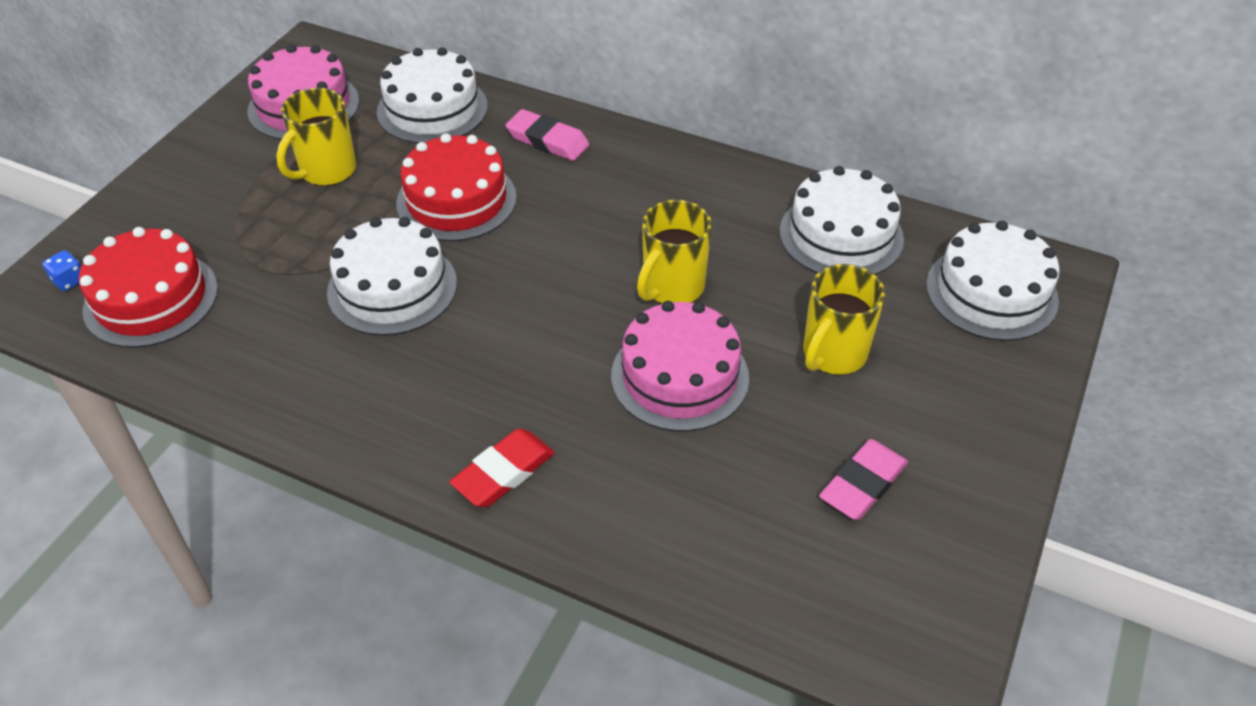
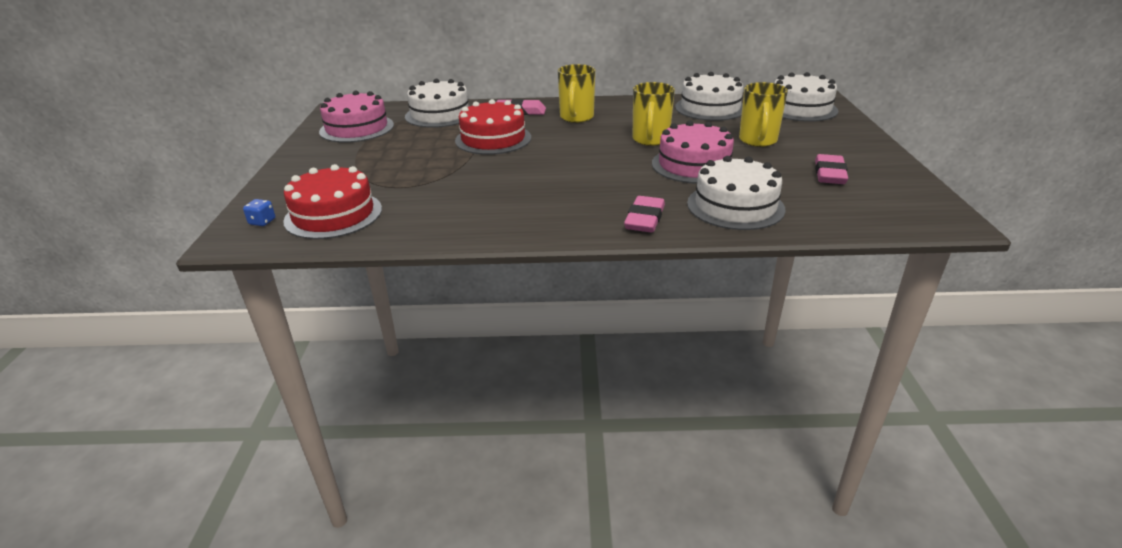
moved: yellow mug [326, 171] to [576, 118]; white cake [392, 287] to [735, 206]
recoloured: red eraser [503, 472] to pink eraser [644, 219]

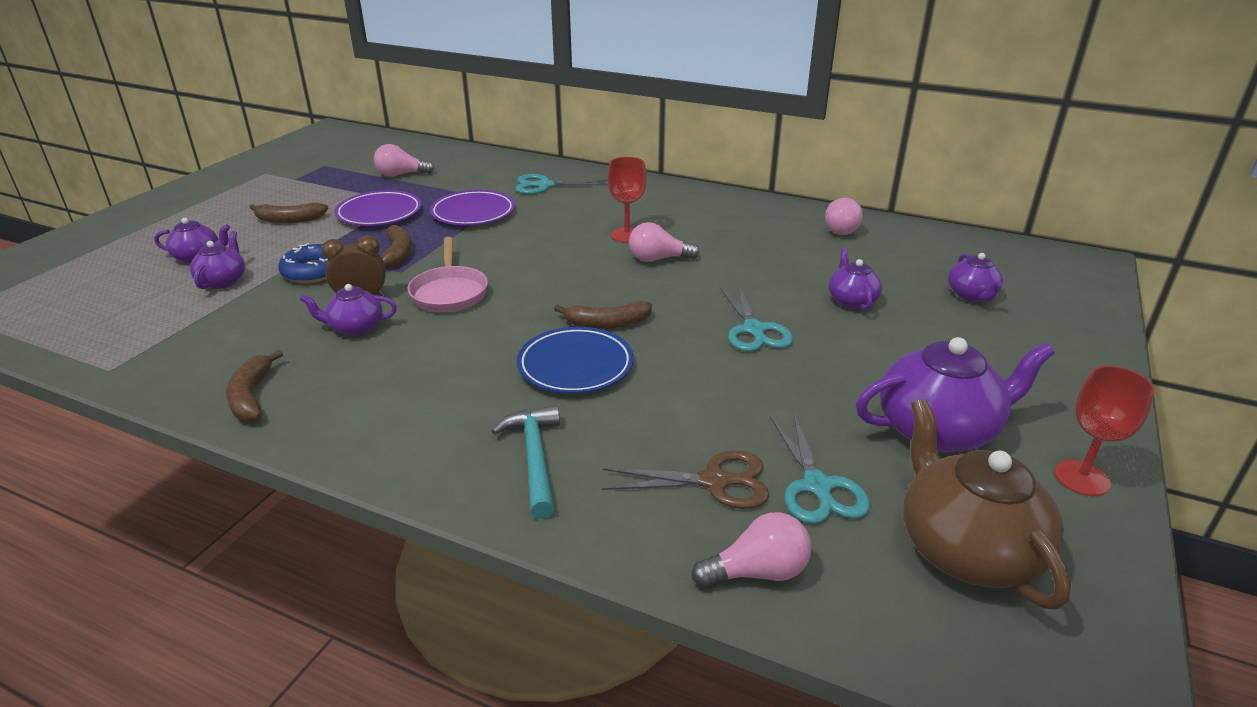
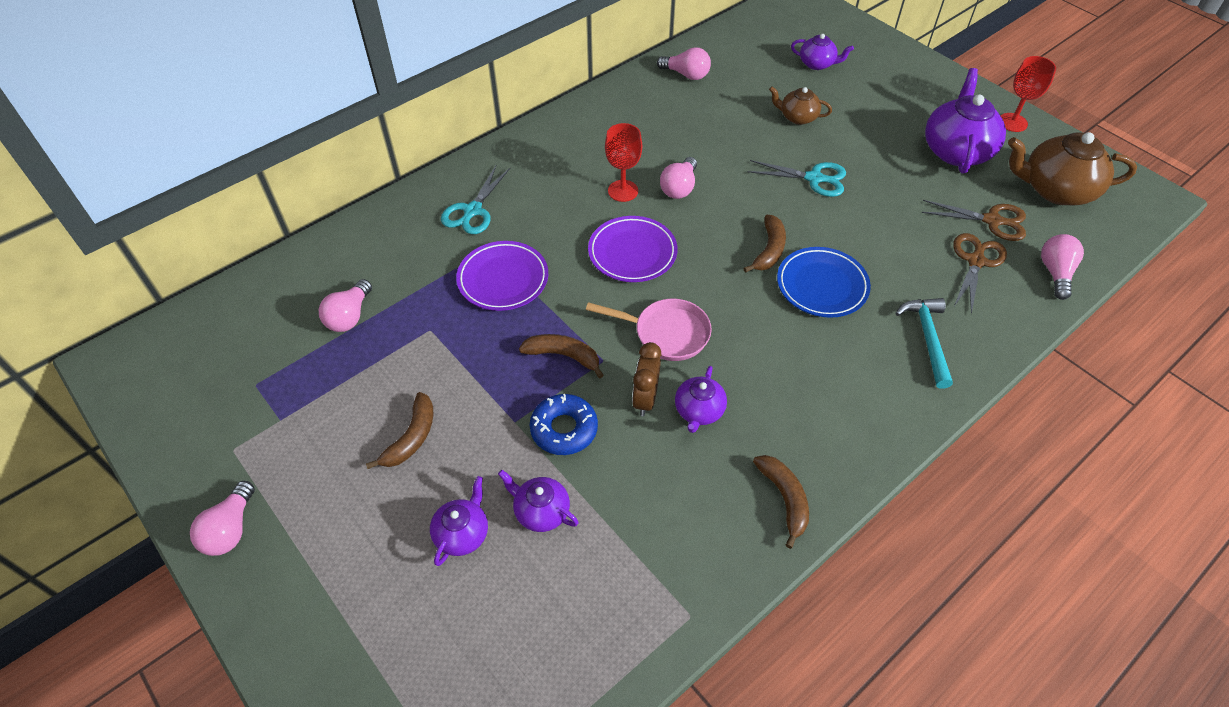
added: pink light bulb [230, 529]
moved: purple plate [379, 213] to [632, 253]
recoloured: turquoise scissors [817, 487] to brown scissors [992, 221]; purple teapot [852, 300] to brown teapot [797, 117]
turned: brown banana [252, 396] = [784, 499] 120 degrees counterclockwise; turquoise hammer [534, 458] = [927, 338] 75 degrees clockwise

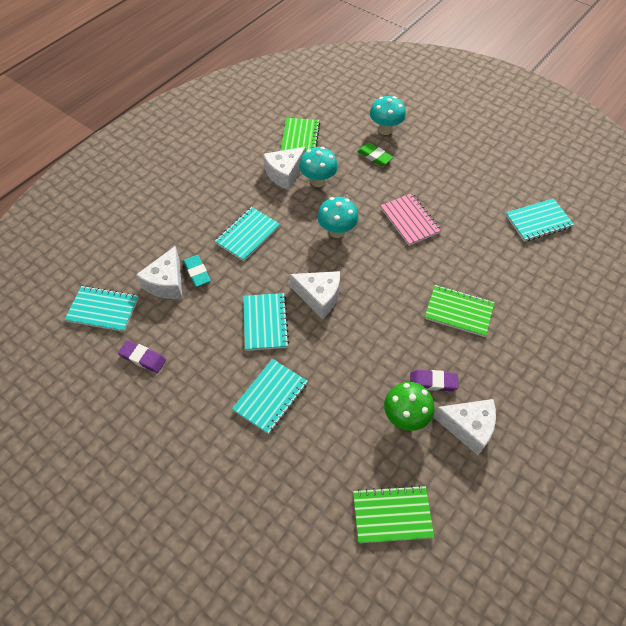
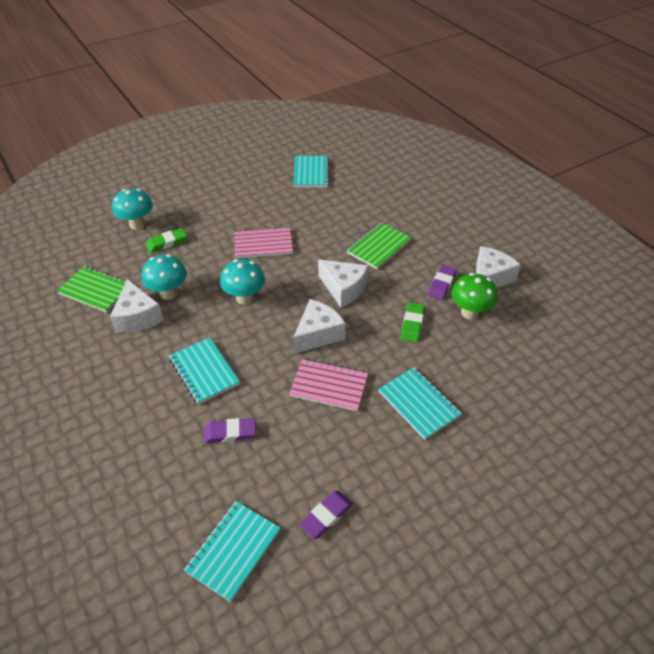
removed: green notebook [392, 514]
added: green eraser [412, 324]
moved: white cheese [166, 283] to [343, 289]
recoloured: turquoise eraser [197, 272] to purple eraser [230, 433]; turquoise notebook [265, 322] to pink notebook [329, 385]

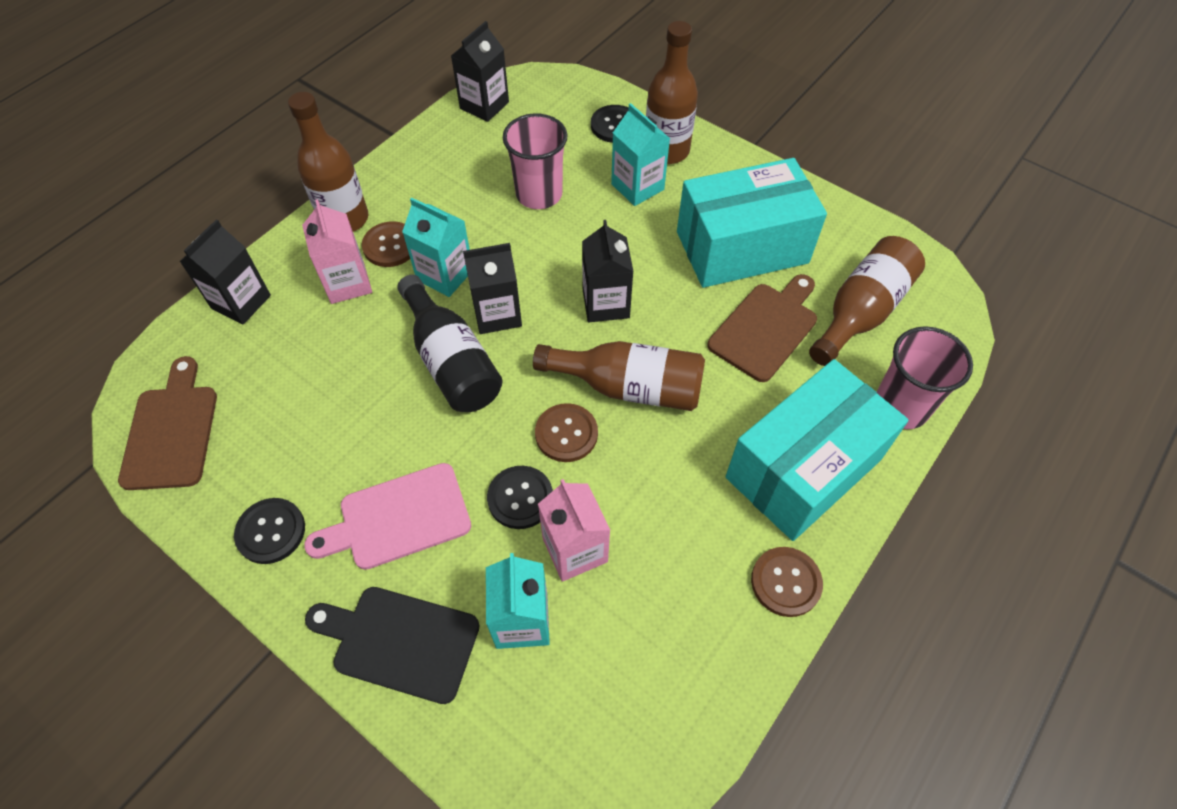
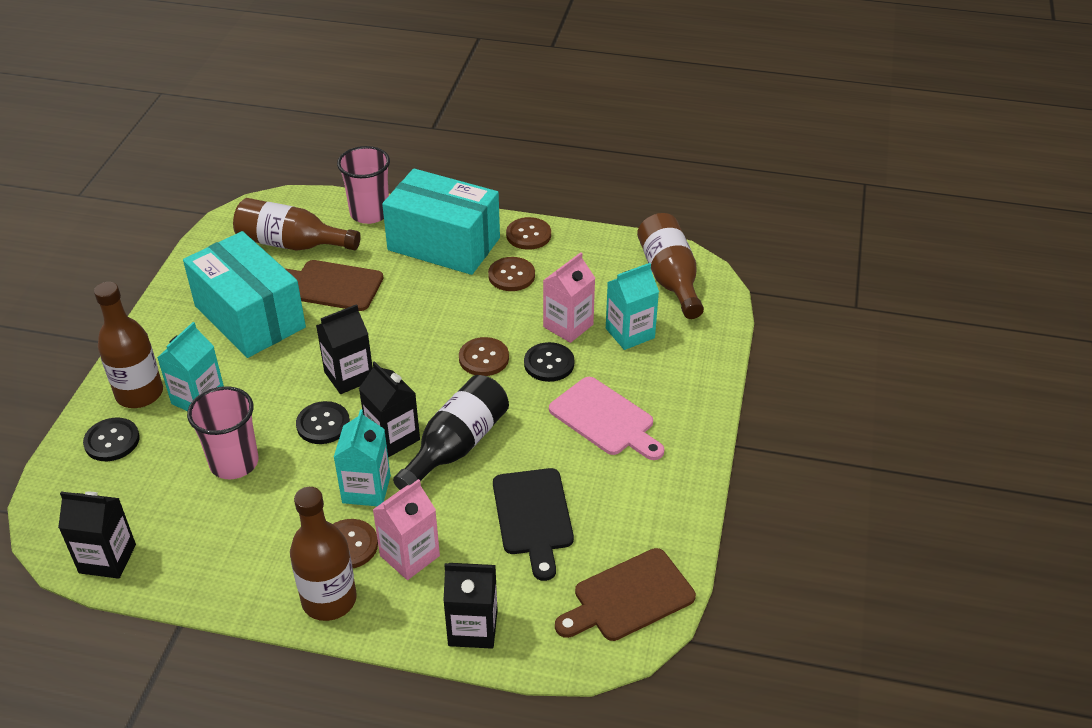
added: brown button [511, 275]
moved: black button [271, 531] to [323, 424]; black cutting board [400, 642] to [533, 516]; brown bottle [629, 387] to [670, 278]

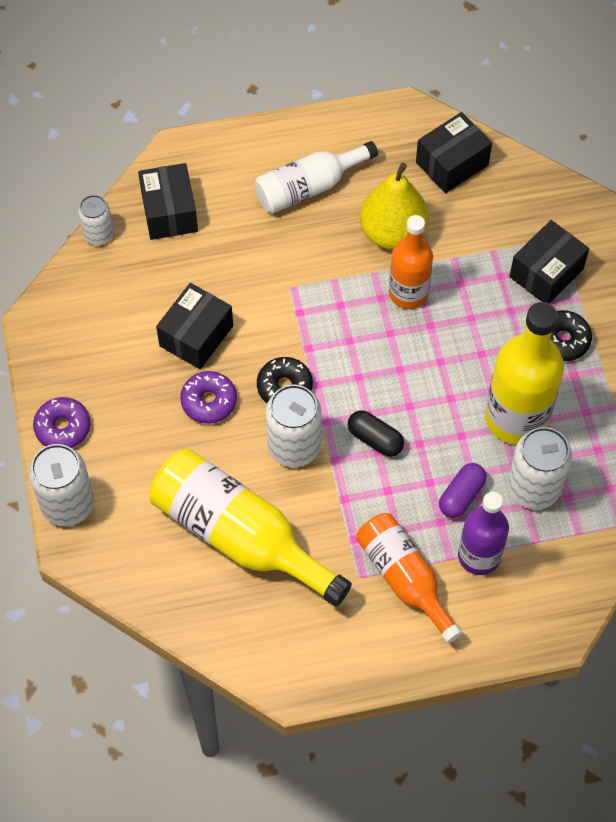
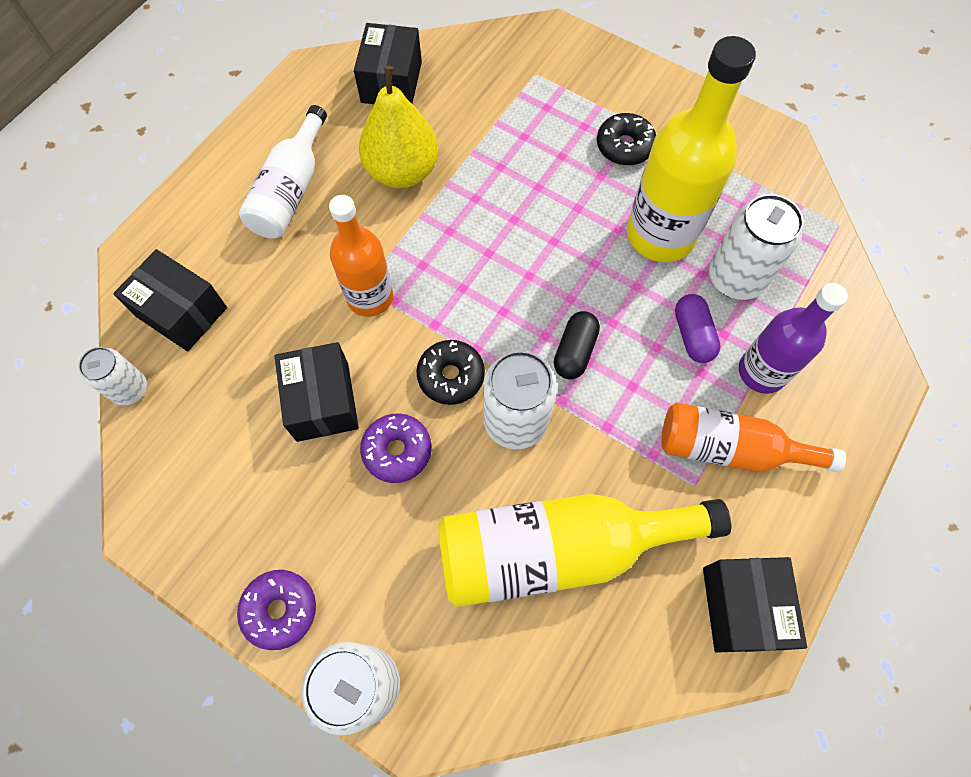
moved: orange bottle [408, 293] to [370, 297]; black box [546, 273] to [742, 607]
turned: black capsule [375, 439] = [574, 351] 60 degrees counterclockwise

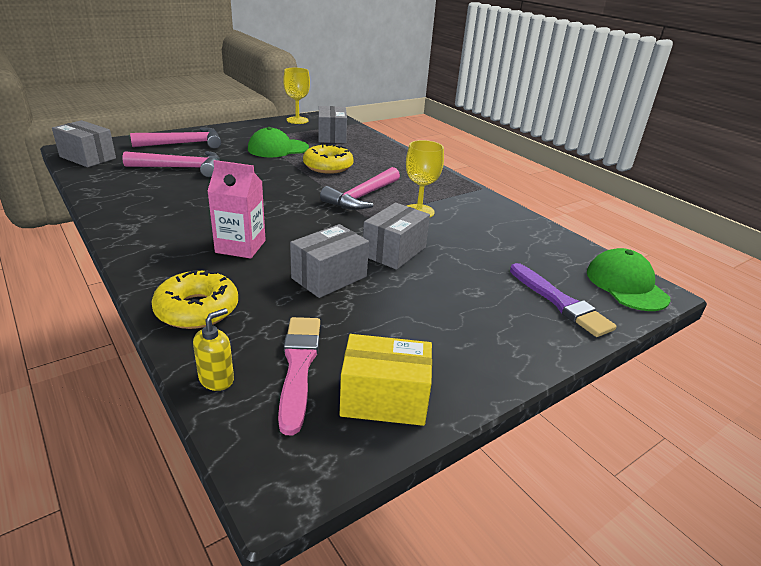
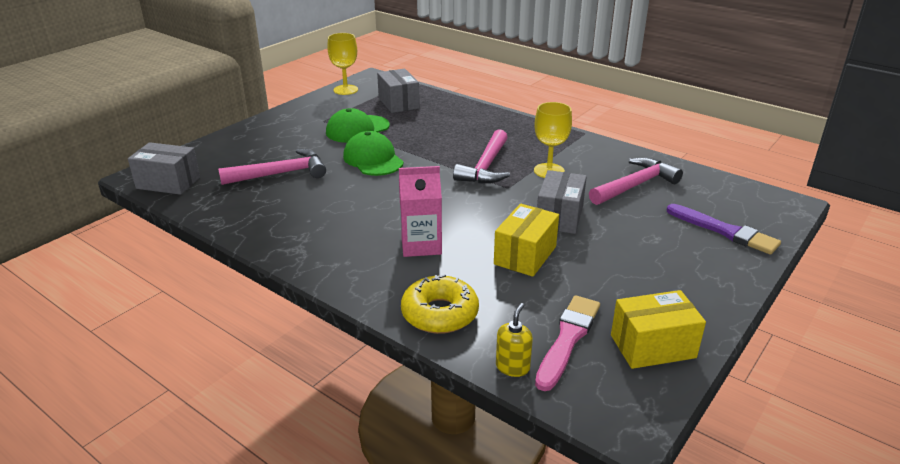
removed: yellow donut [328, 166]
moved: pink hammer [184, 144] to [635, 185]; green cap [626, 285] to [373, 159]
recoloured: grey box [329, 277] to yellow box [525, 255]
turned: pink brush [299, 367] = [567, 339] 45 degrees clockwise

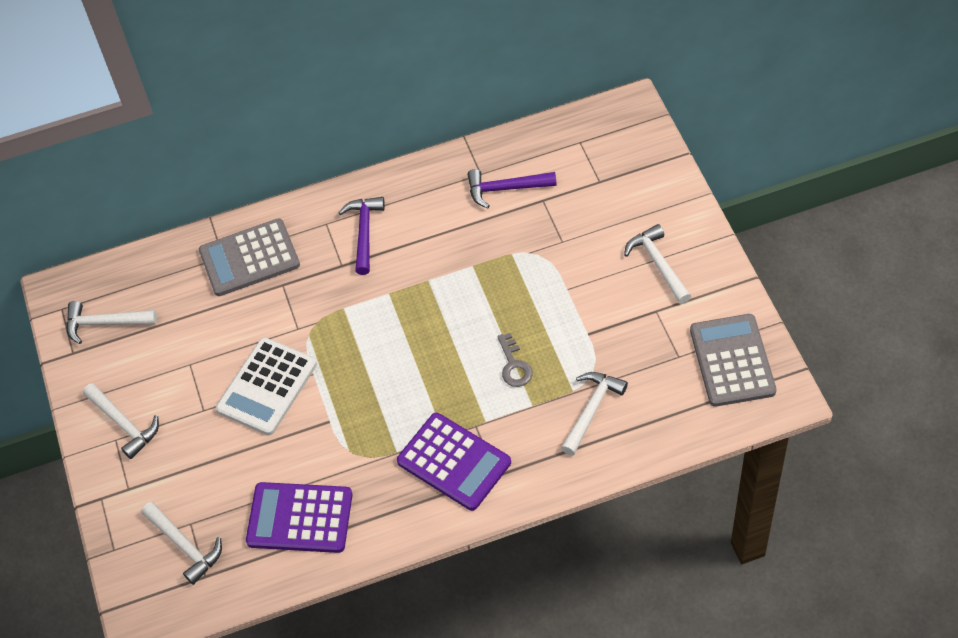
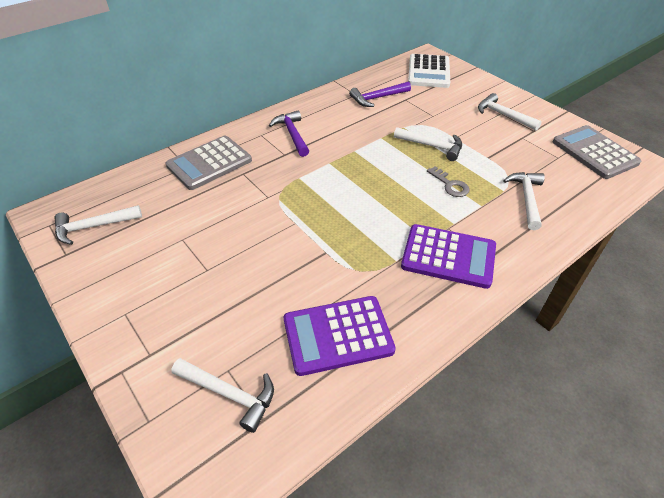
moved: white hammer [124, 424] to [432, 146]; white calculator [267, 387] to [428, 72]

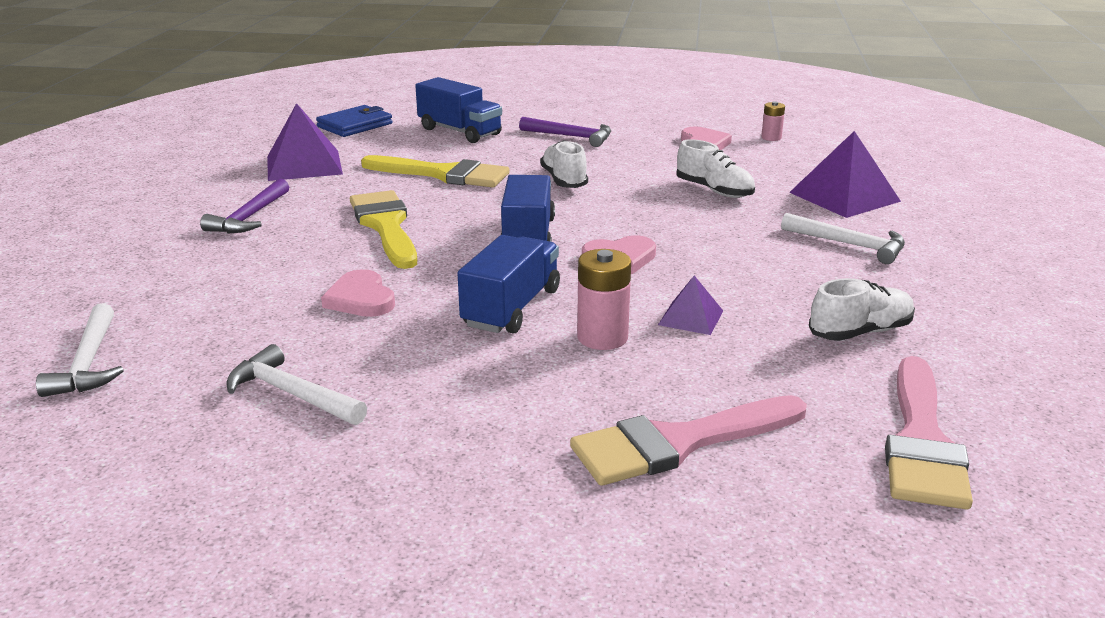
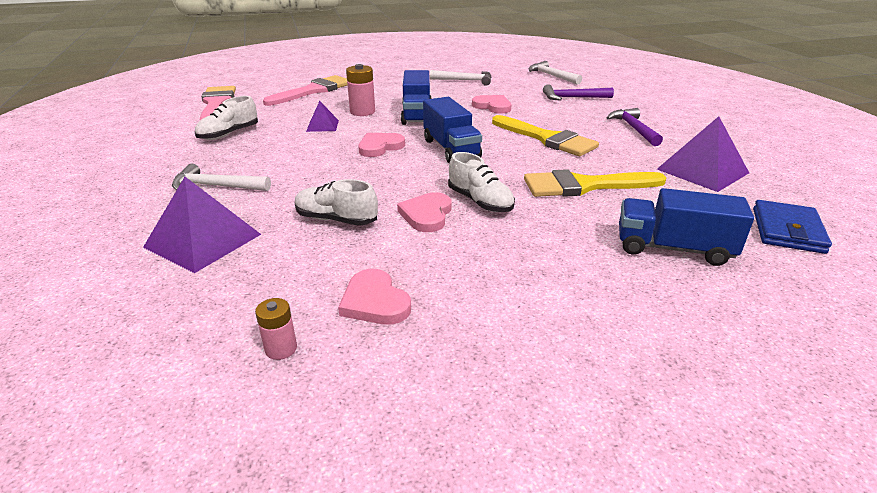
added: pink heart [427, 215]
moved: purple hammer [571, 136] to [573, 98]

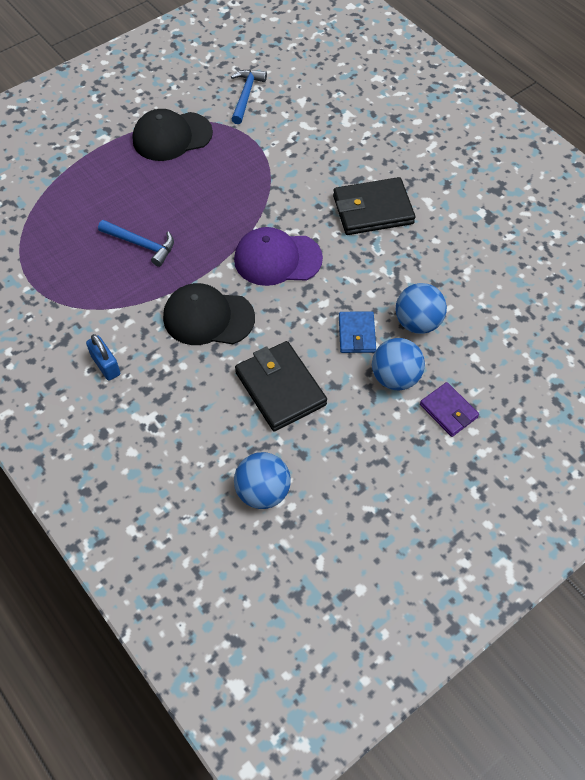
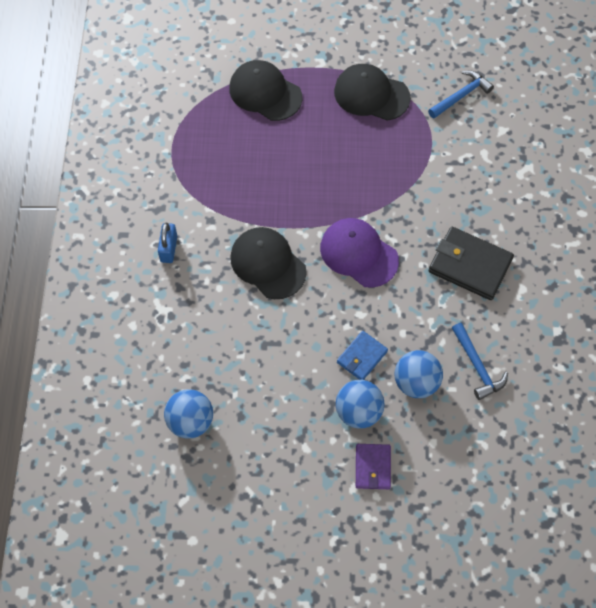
removed: black wallet [280, 388]
added: black cap [265, 93]
moved: blue hammer [141, 244] to [477, 366]

